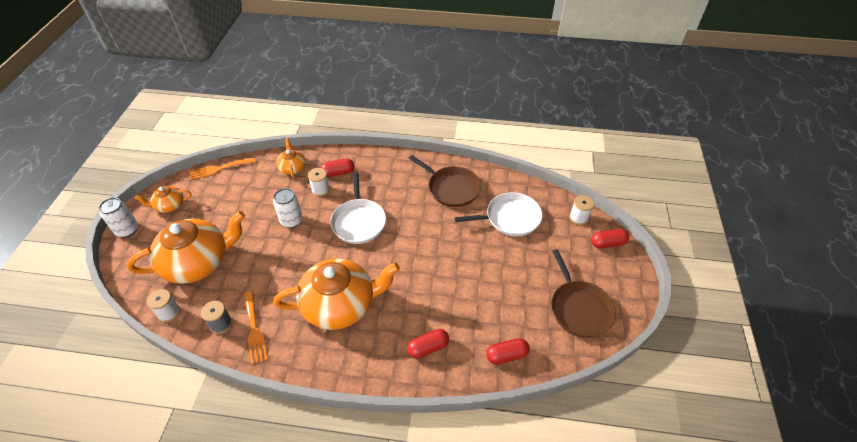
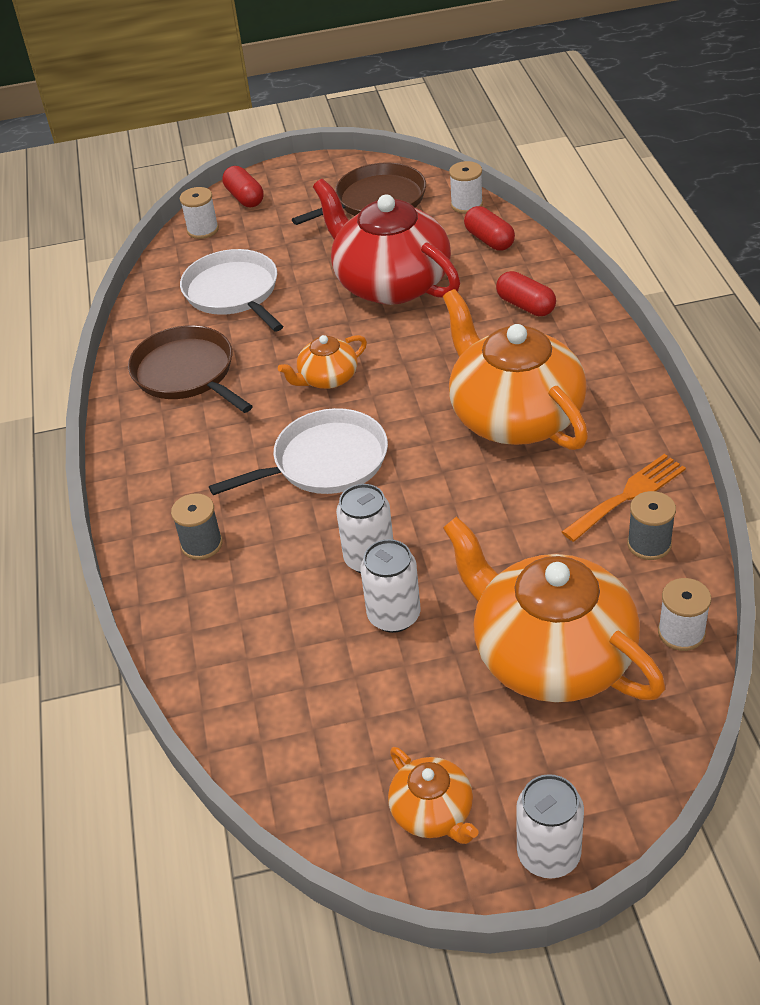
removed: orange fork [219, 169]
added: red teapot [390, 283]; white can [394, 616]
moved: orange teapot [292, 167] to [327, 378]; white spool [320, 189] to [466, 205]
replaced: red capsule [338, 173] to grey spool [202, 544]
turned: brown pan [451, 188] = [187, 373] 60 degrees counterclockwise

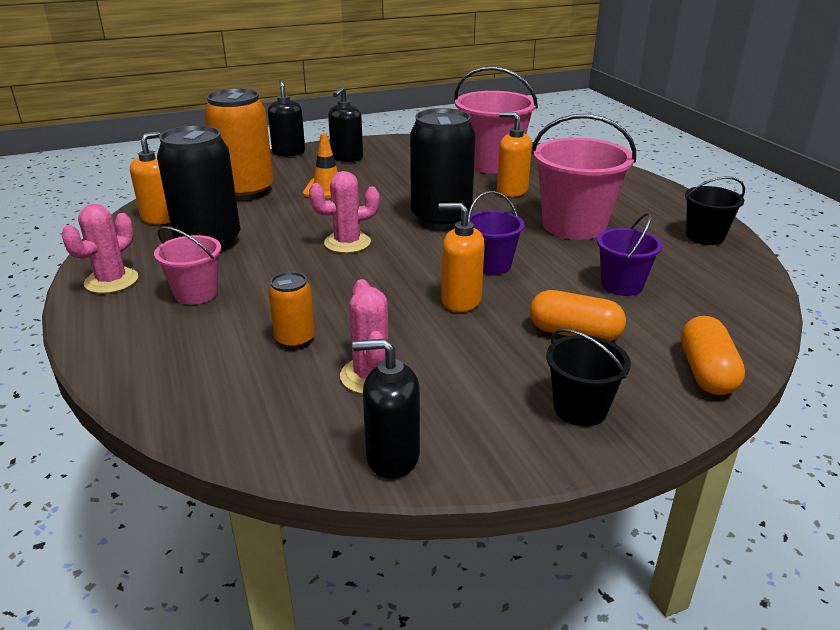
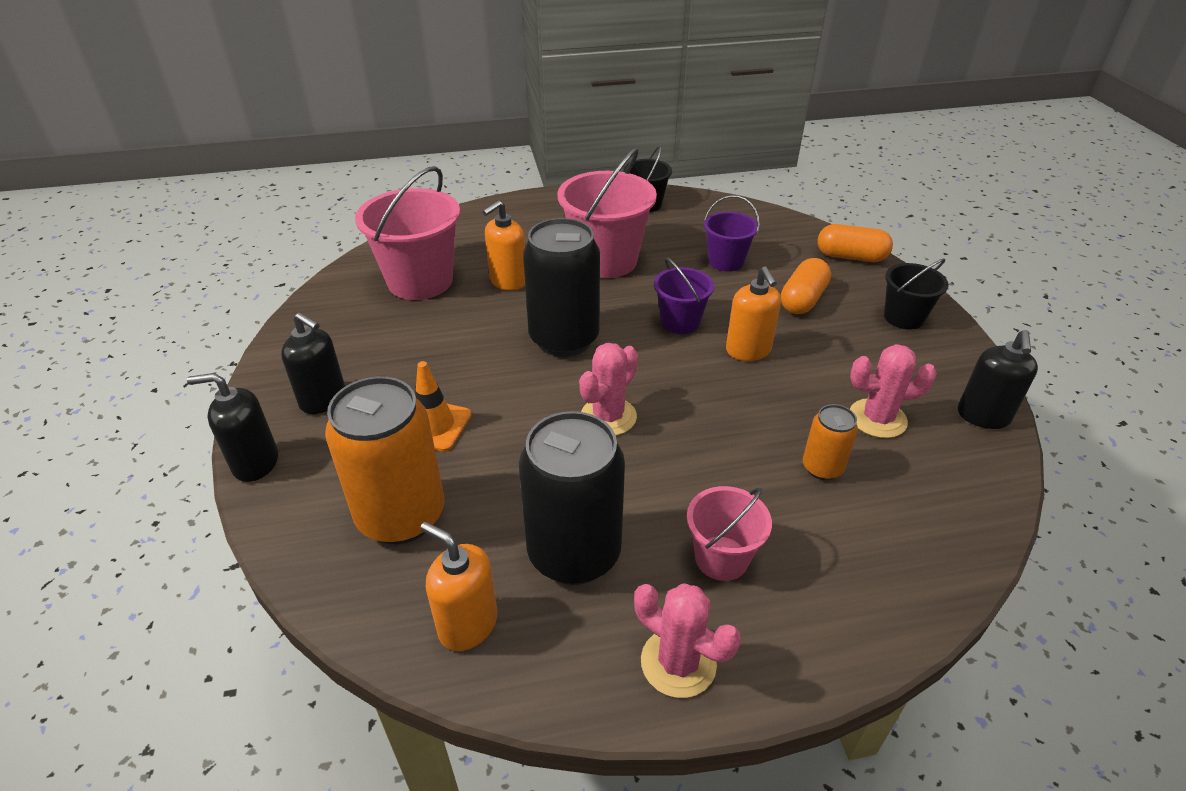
turned: pink cactus [347, 243] = [608, 417] 45 degrees clockwise; orange soap dispenser [461, 301] = [748, 350] 45 degrees counterclockwise

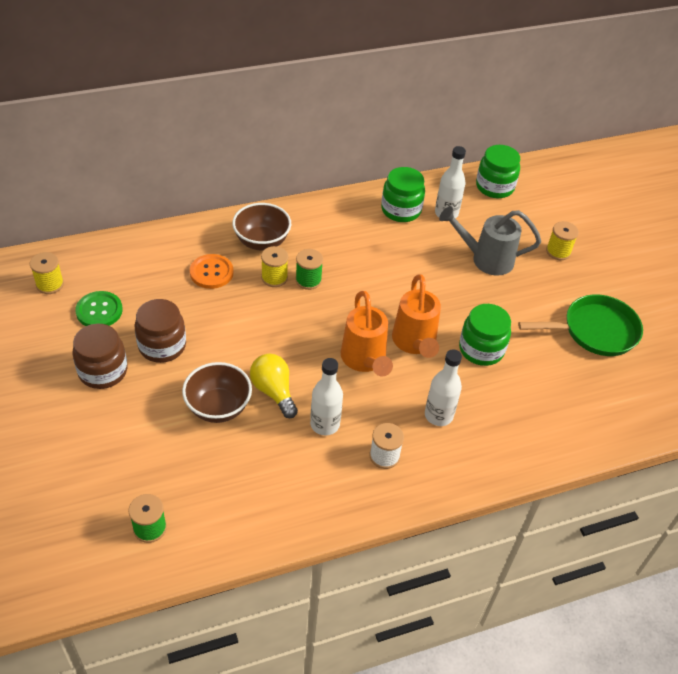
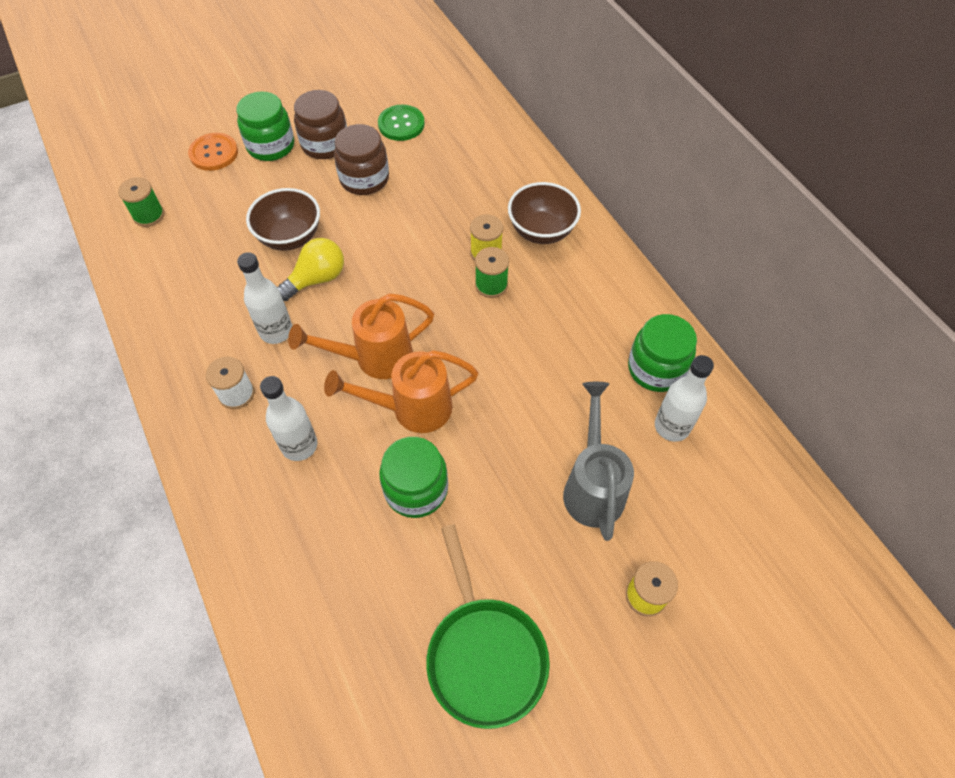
removed: yellow spool [50, 284]
moved: orange button [211, 272] to [214, 153]; green jar [494, 187] to [271, 146]

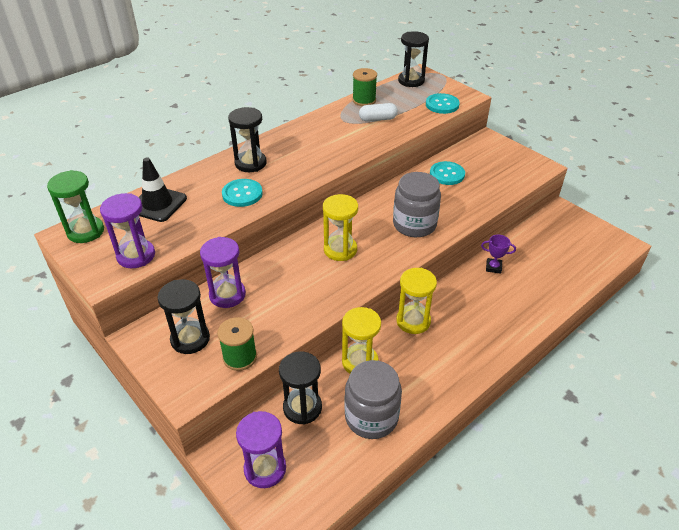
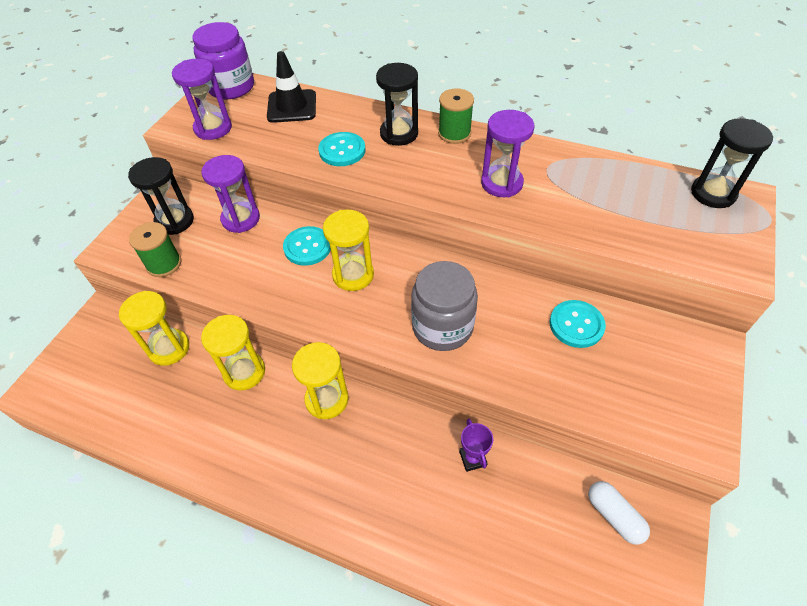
removed: grey jar [371, 417]
moved: purple hourglass [265, 469] to [501, 183]; green spool [364, 100] to [454, 133]; white capsule [378, 119] to [614, 516]; turquoise button [442, 105] to [307, 247]
replaced: green hourglass [85, 231] to purple jar [231, 87]
recoloured: black hourglass [302, 407] to yellow hourglass [169, 348]

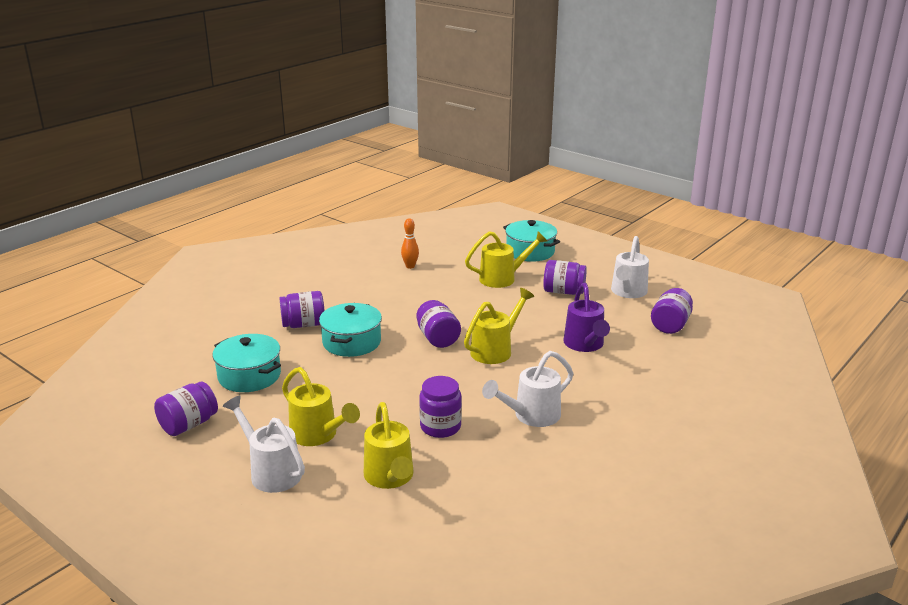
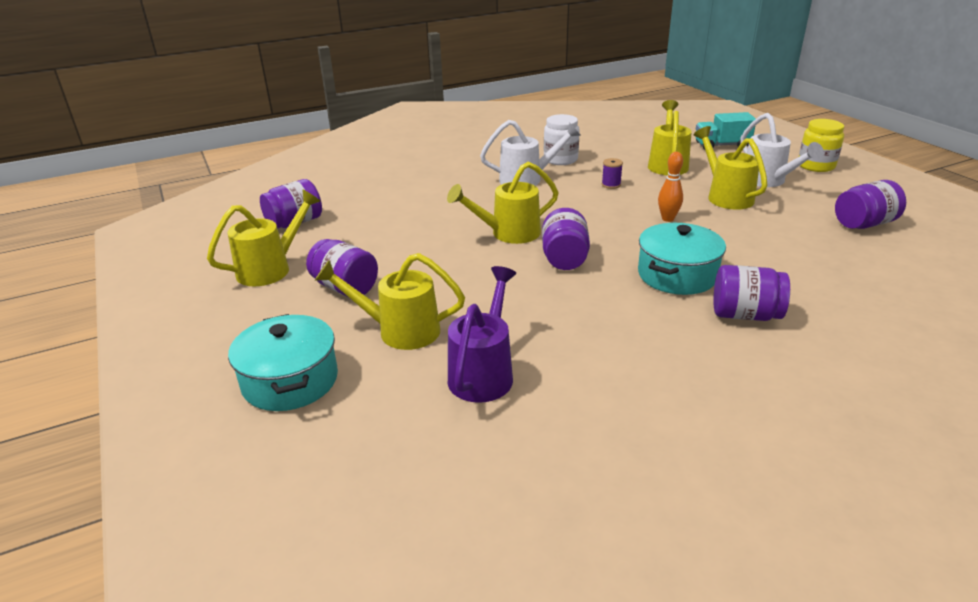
removed: turquoise pot [249, 376]
added: white jar [560, 159]; turquoise truck [721, 146]; yellow jar [816, 166]
moved: orange bowling pin [410, 266] to [667, 219]; purple watering can [585, 345] to [483, 373]
replaced: purple jar [440, 427] to purple spool [611, 185]
recoloured: white watering can [628, 292] to yellow watering can [270, 269]

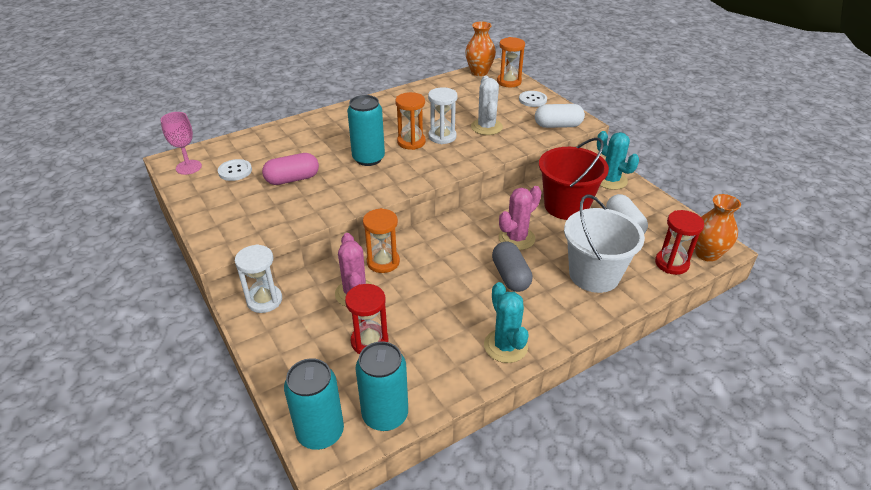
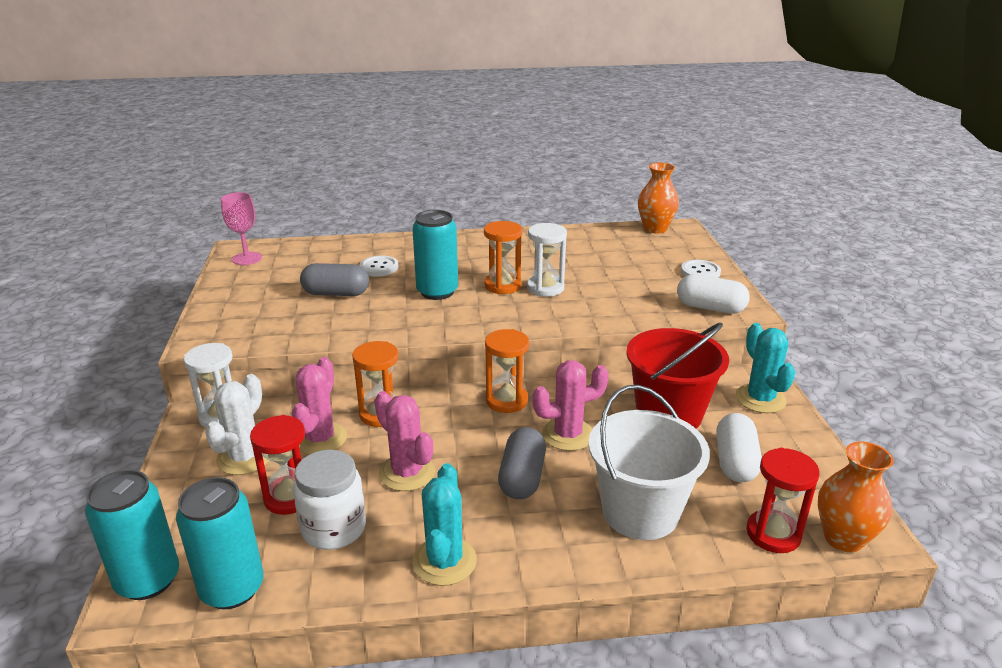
added: white jar [334, 529]; pink cactus [407, 473]
moved: white button [235, 171] to [379, 267]; white cactus [486, 127] to [244, 457]; orange hourglass [509, 82] to [506, 400]
recoloured: pink capsule [292, 179] to grey capsule [336, 293]

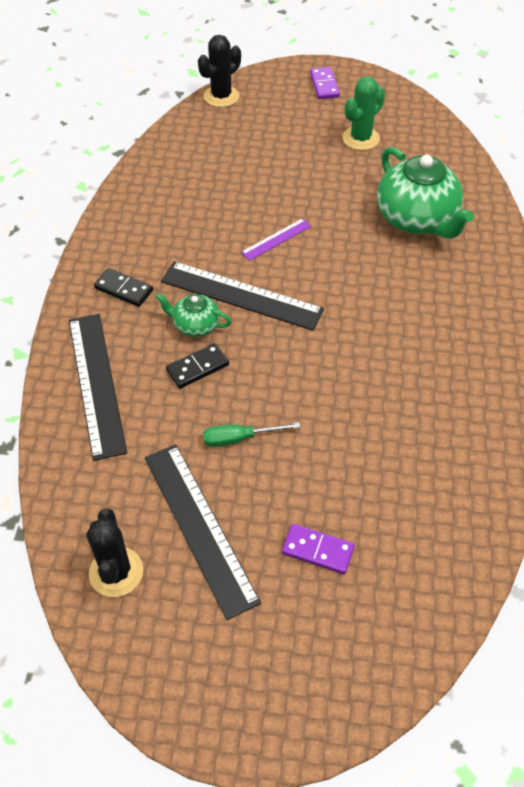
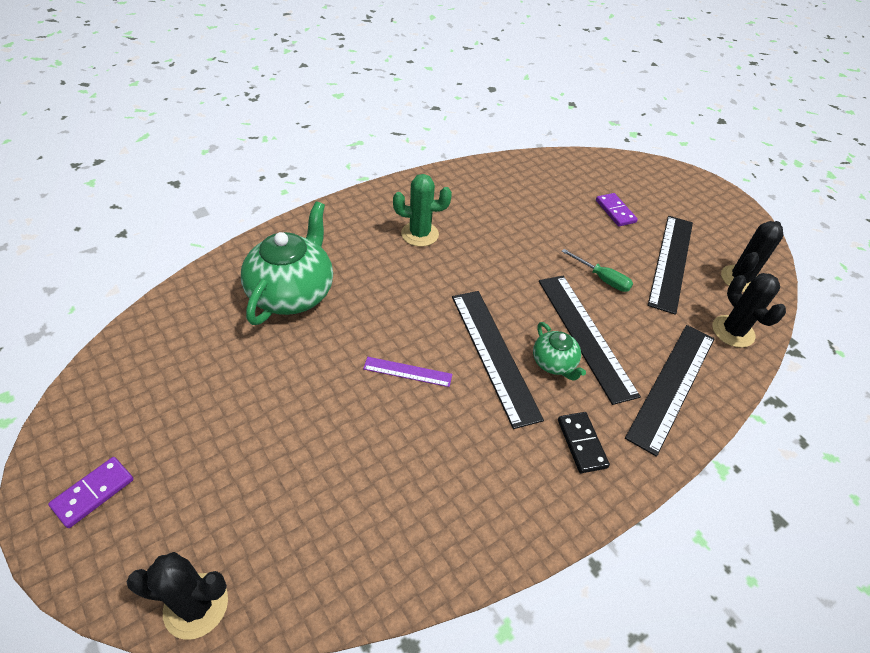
added: black cactus [733, 331]
moved: green cactus [360, 138] to [420, 234]
replaced: black domino [197, 367] to black ruler [585, 335]

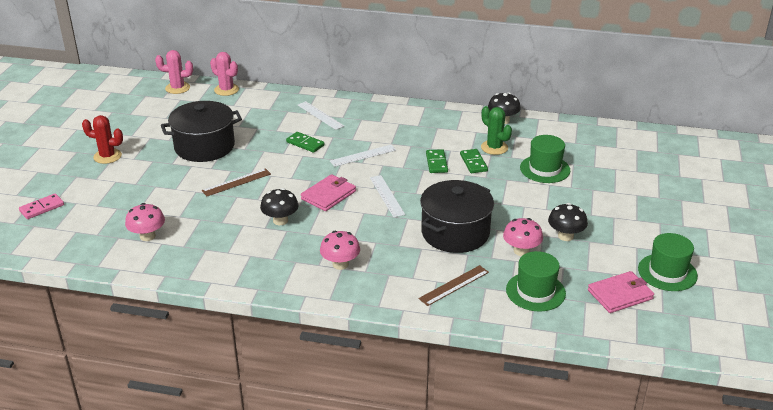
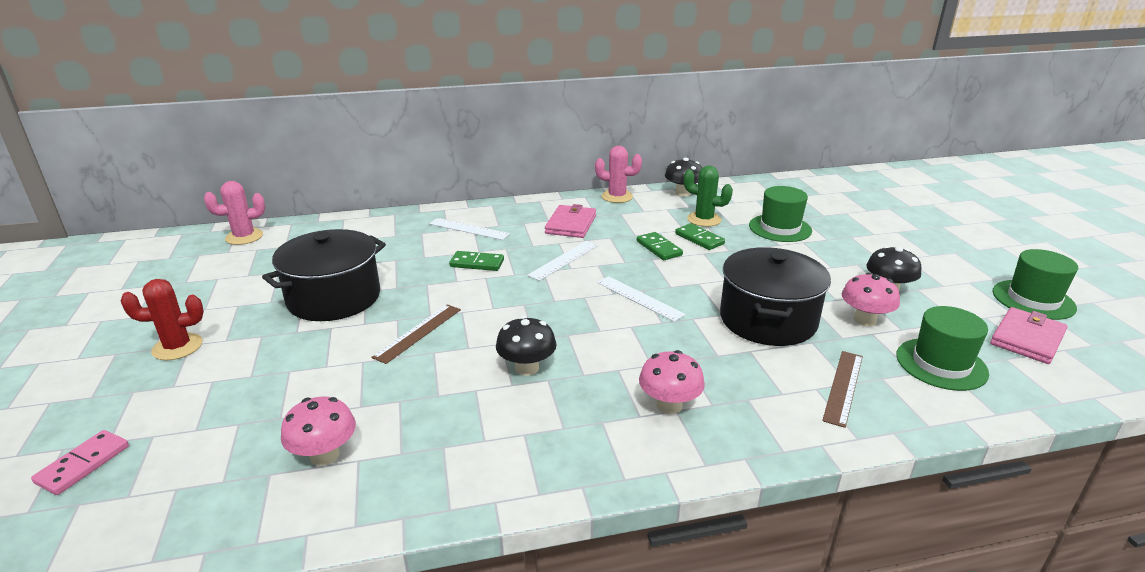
moved: pink cactus [226, 90] to [617, 197]; pink wallet [328, 195] to [571, 224]

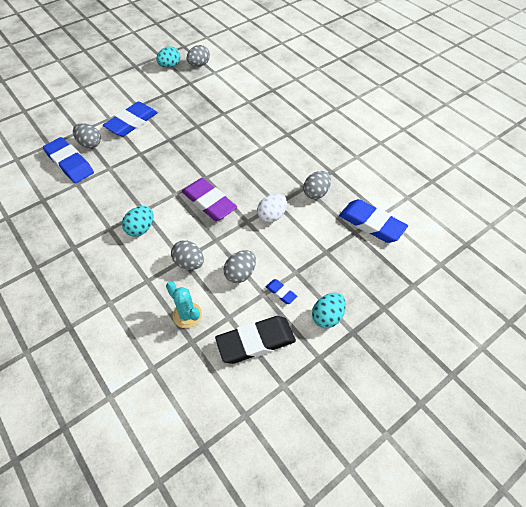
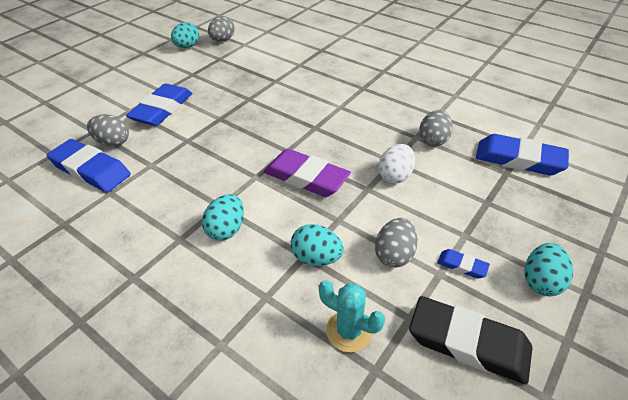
recoloured: grey egg [189, 263] to turquoise egg [316, 258]
turned: black eraser [256, 342] = [468, 343] 60 degrees clockwise

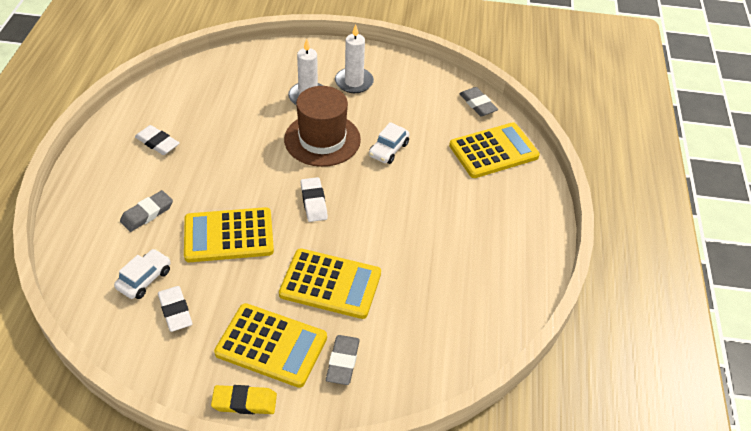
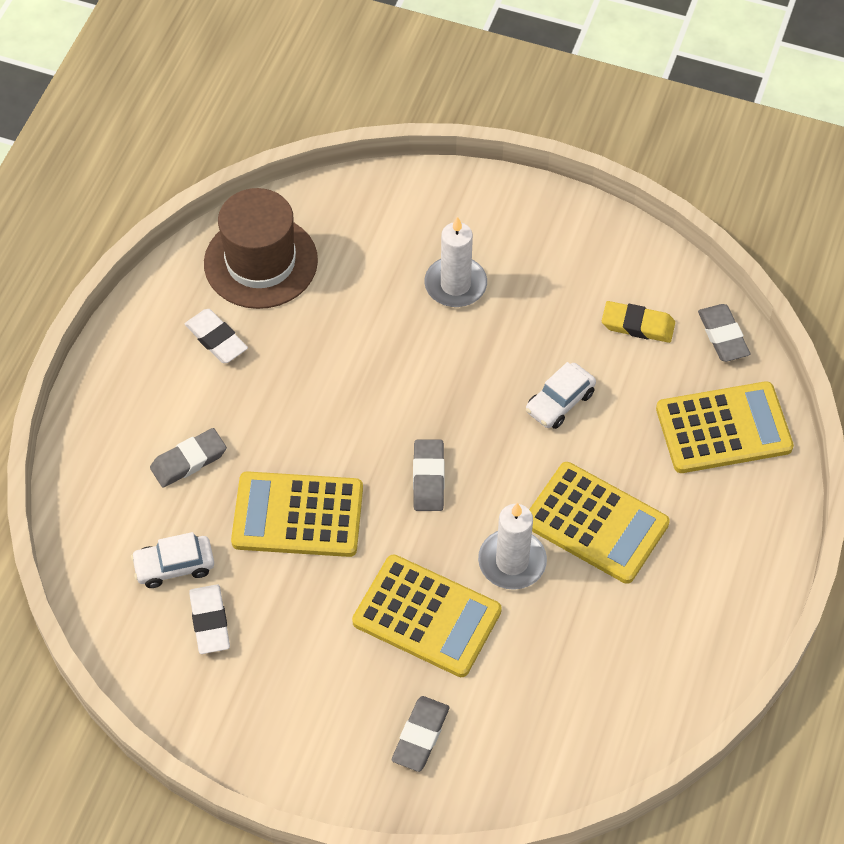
moved: yellow eraser [244, 402] to [637, 325]; yellow calculator [271, 345] to [595, 523]; brown hat [322, 139] to [260, 262]; white candle [354, 82] to [512, 561]
recoloured: white eraser [313, 202] to grey eraser [428, 478]
turned: white car [144, 279] = [174, 566] 150 degrees counterclockwise

